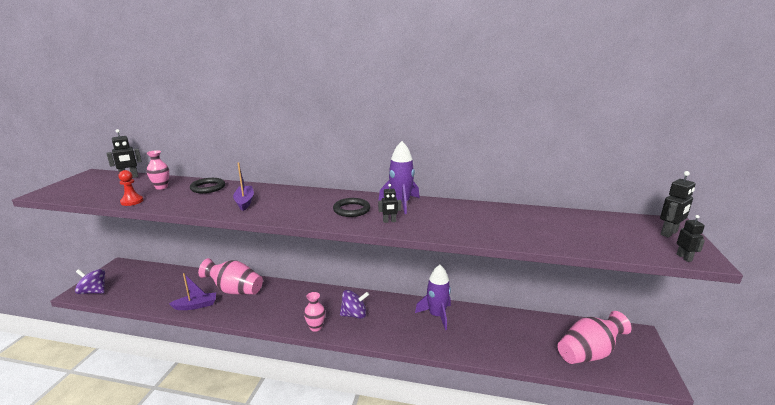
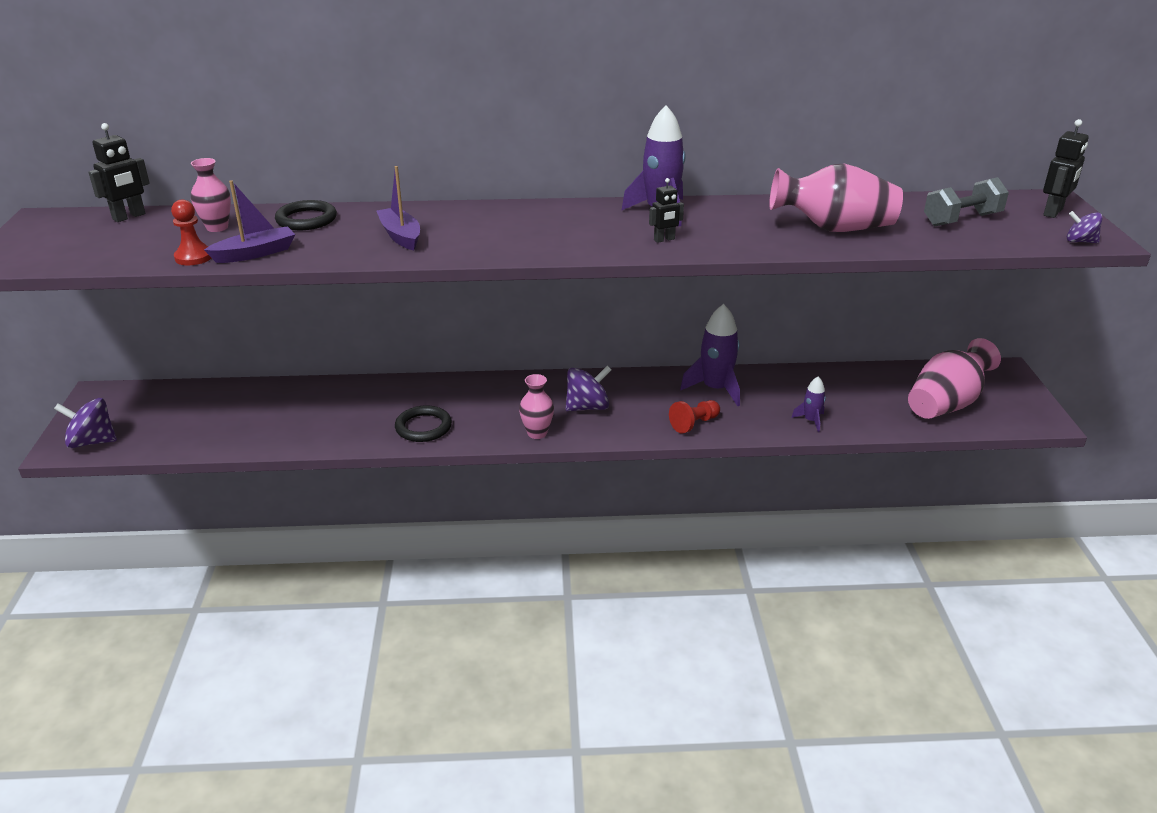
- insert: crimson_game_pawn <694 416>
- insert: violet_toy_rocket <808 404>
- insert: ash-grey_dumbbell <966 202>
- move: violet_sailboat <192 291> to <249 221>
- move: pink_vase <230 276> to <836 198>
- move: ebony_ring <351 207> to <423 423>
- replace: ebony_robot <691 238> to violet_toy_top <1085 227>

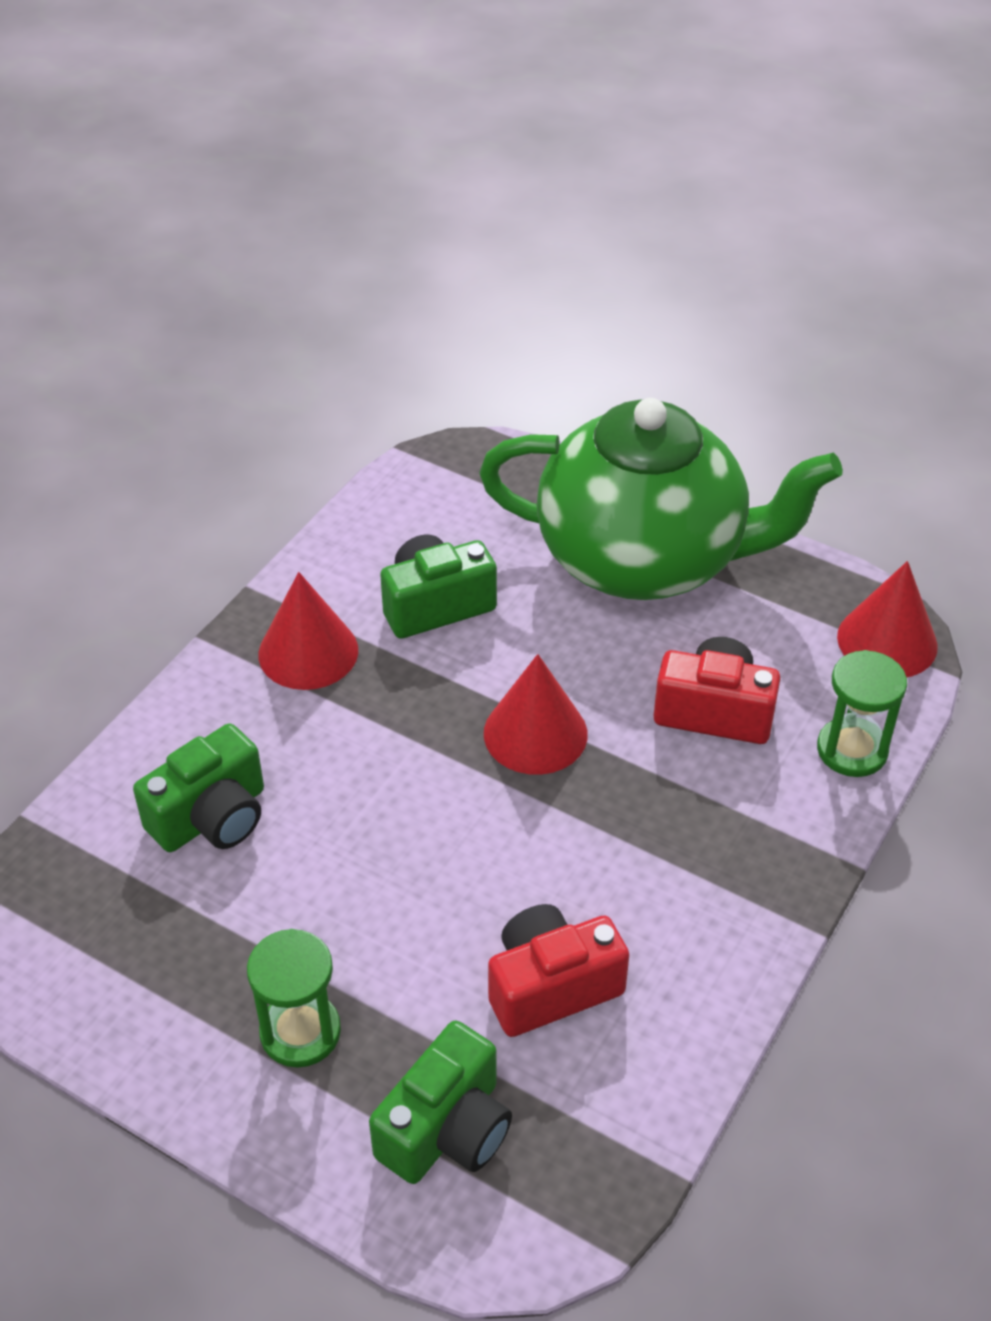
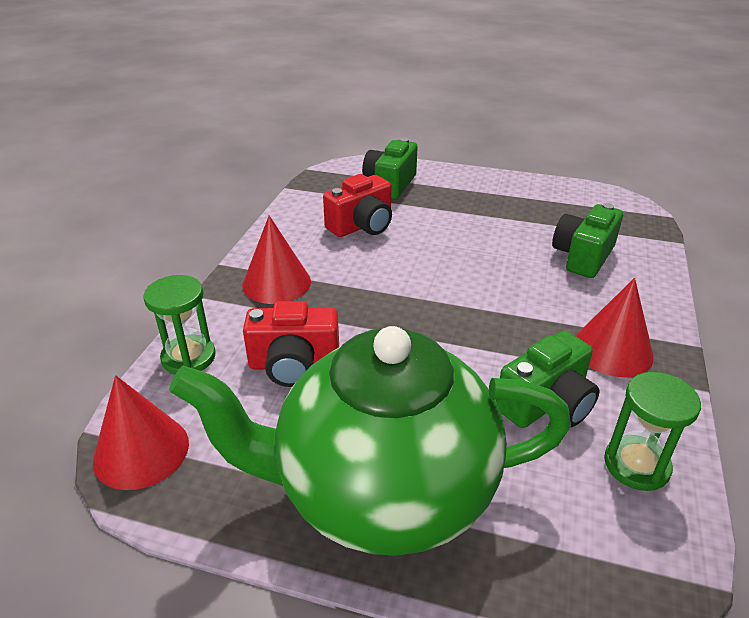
- move: leaf-green_hourglass <294 998> to <652 431>
- move: crimson_cone <536 714> to <276 260>

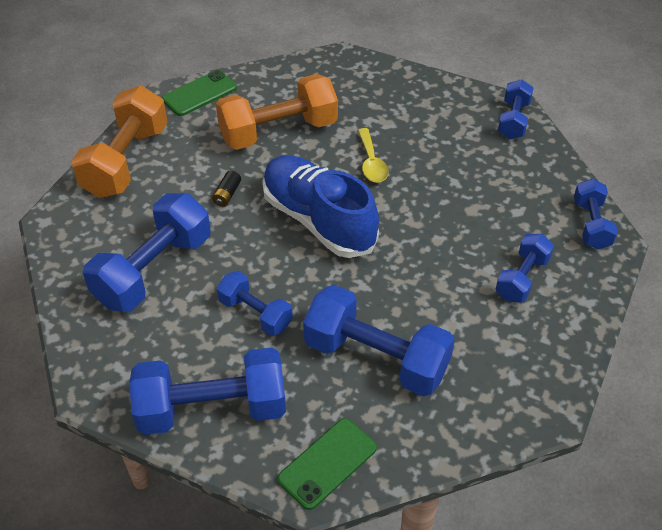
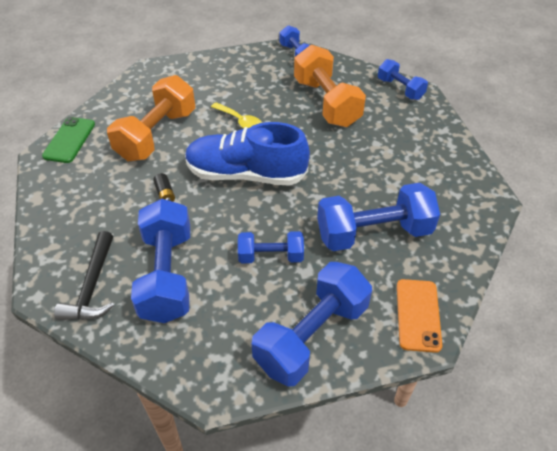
- delete: blue_dumbbell <525 268>
- insert: ebony_claw_hammer <84 275>
- move: orange_dumbbell <119 142> to <330 86>
- recolor: leaf-green_mobile_phone <327 464> to orange_mobile_phone <419 316>

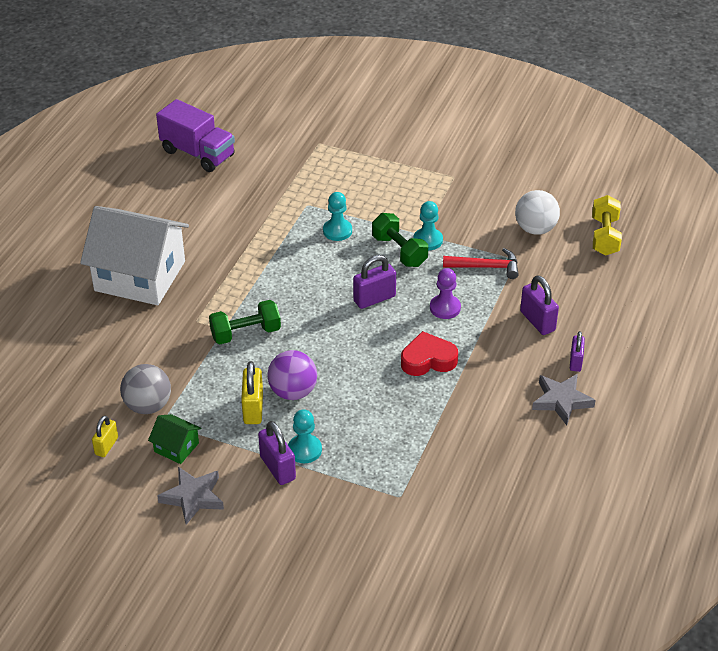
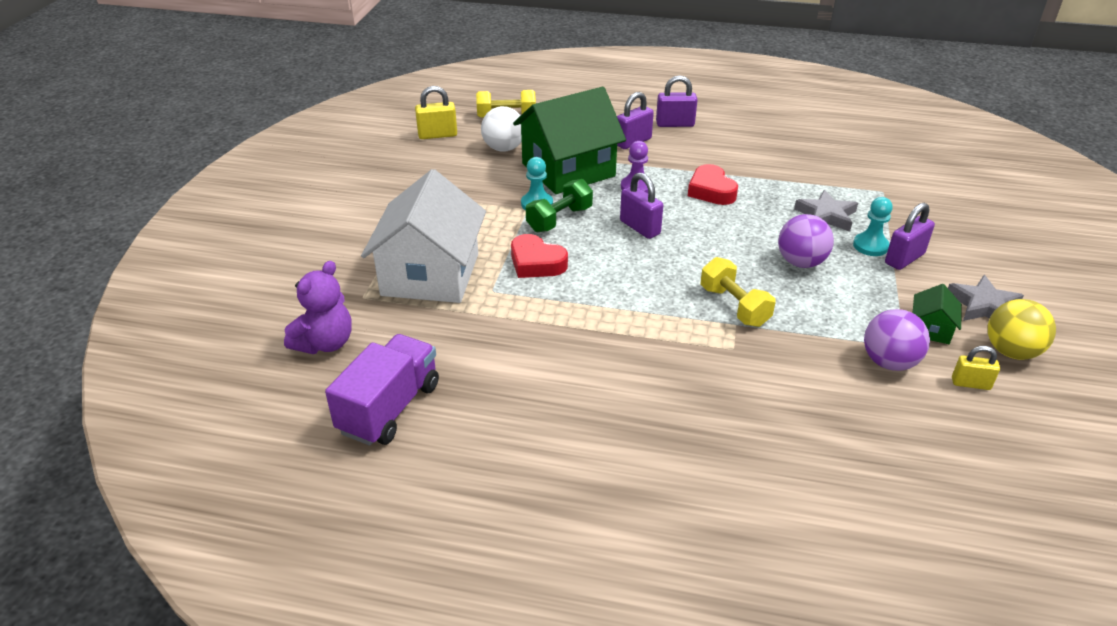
- insert: violet_teddy <318 307>
- insert: yellow_sphere <1022 329>
- move: snow-white_toy_house <134 255> to <423 236>
- move: yellow_lock <252 392> to <436 112>
- move: ash-grey_star_shape <564 399> to <826 211>
- replace: teal_game_pawn <337 216> to crimson_love_heart <539 256>
- replace: crimson_claw_hammer <481 263> to leaf-green_toy_house <569 140>
- recolor: ash-grey_sphere <145 389> to violet_sphere <897 340>
- recolor: leaf-green_dumbbell <245 322> to yellow_dumbbell <738 292>
- resize: violet_lock <577 351> = <677 101> x1.52

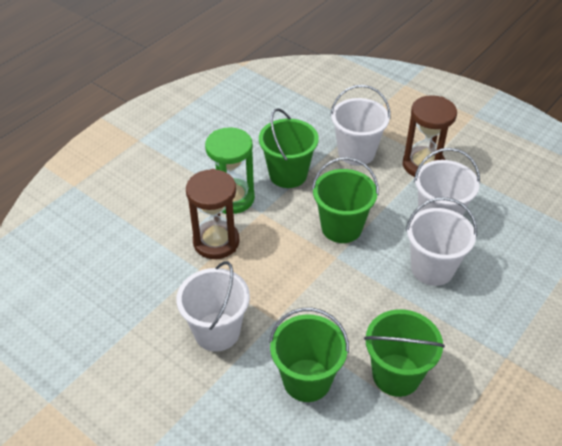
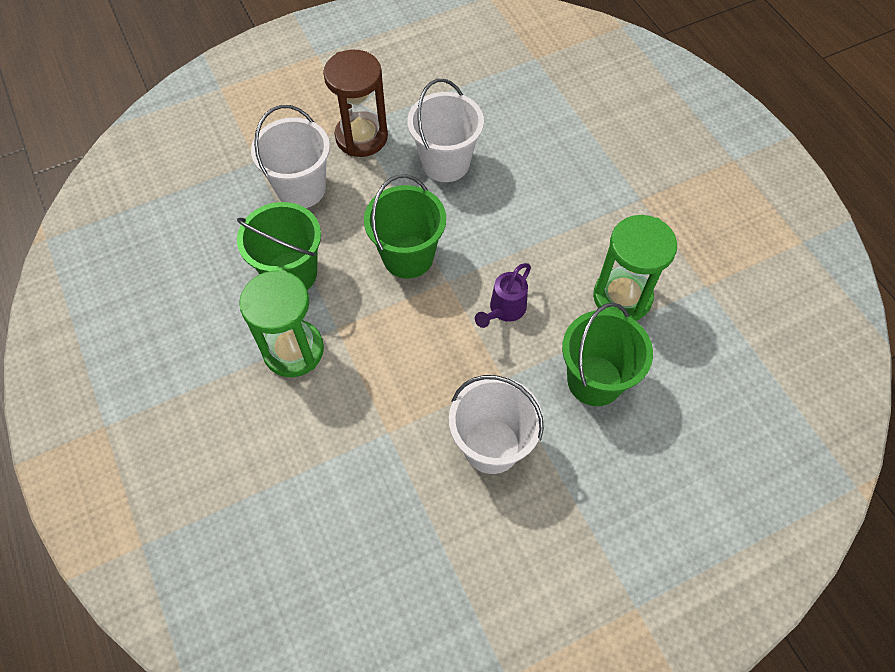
- delete: dark_brown_hourglass <213 214>
- delete: snow-white_pail <441 241>
- insert: violet_sprinkling_can <503 295>
- replace: leaf-green_pail <404 353> to leaf-green_hourglass <635 268>

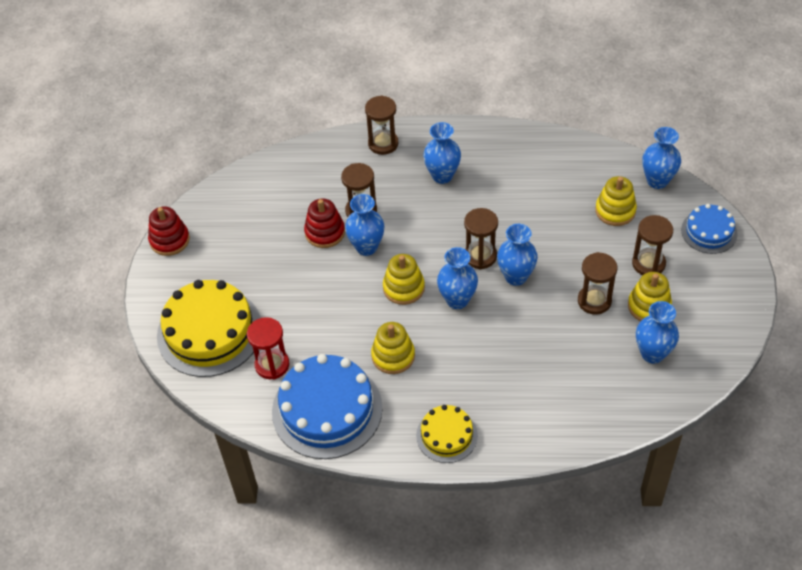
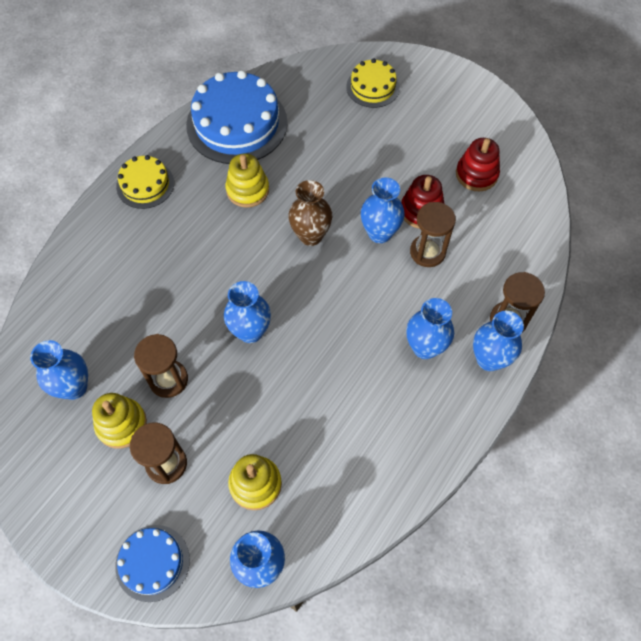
- delete: crimson_hourglass <268 348>
- delete: dark_brown_hourglass <481 238>
- move: crimson_stacking_rings <169 231> to <478 164>
- move: blue_vase <457 278> to <498 341>
- replace: yellow_stacking_rings <404 279> to dark_brown_vase <310 213>
- resize: yellow_cake <209 328> = <373 83> x0.54

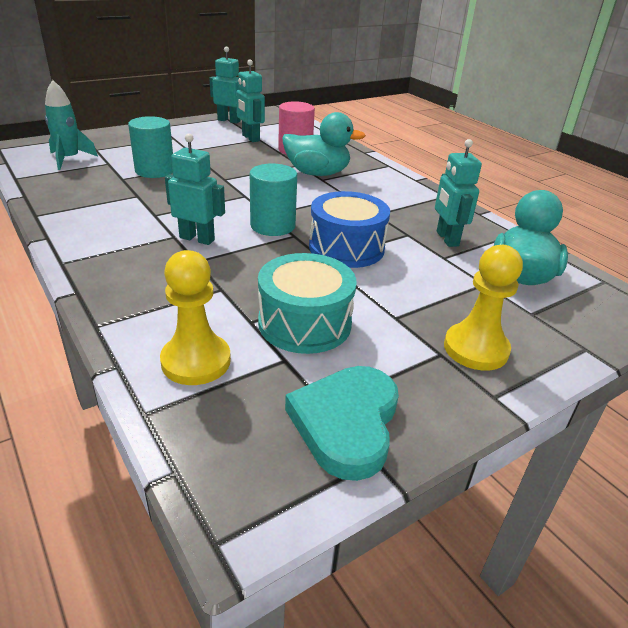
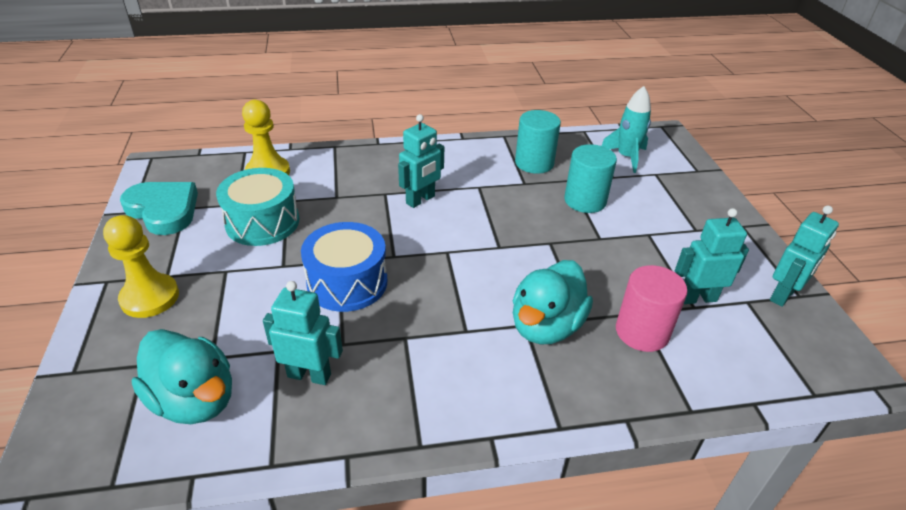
- move: teal_cylinder <273 199> to <538 142>

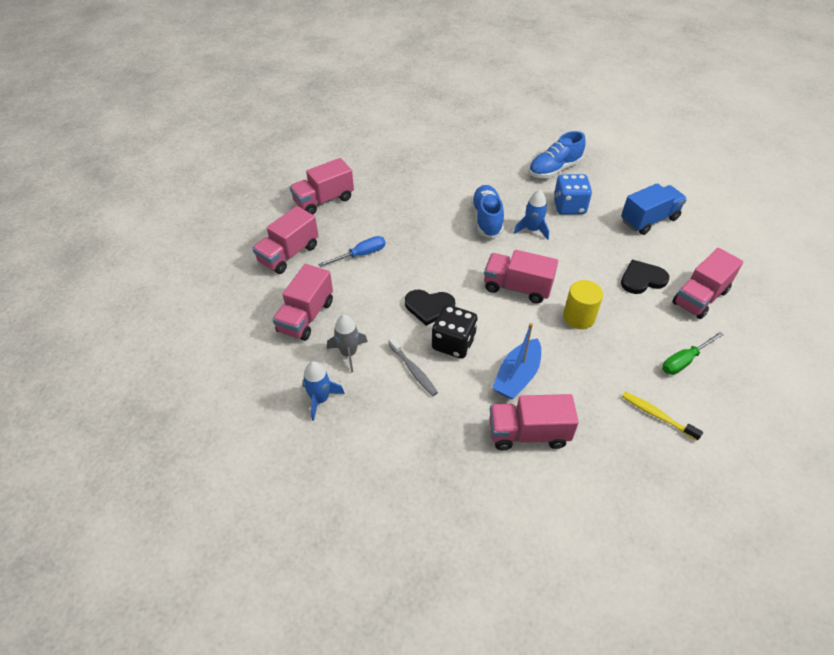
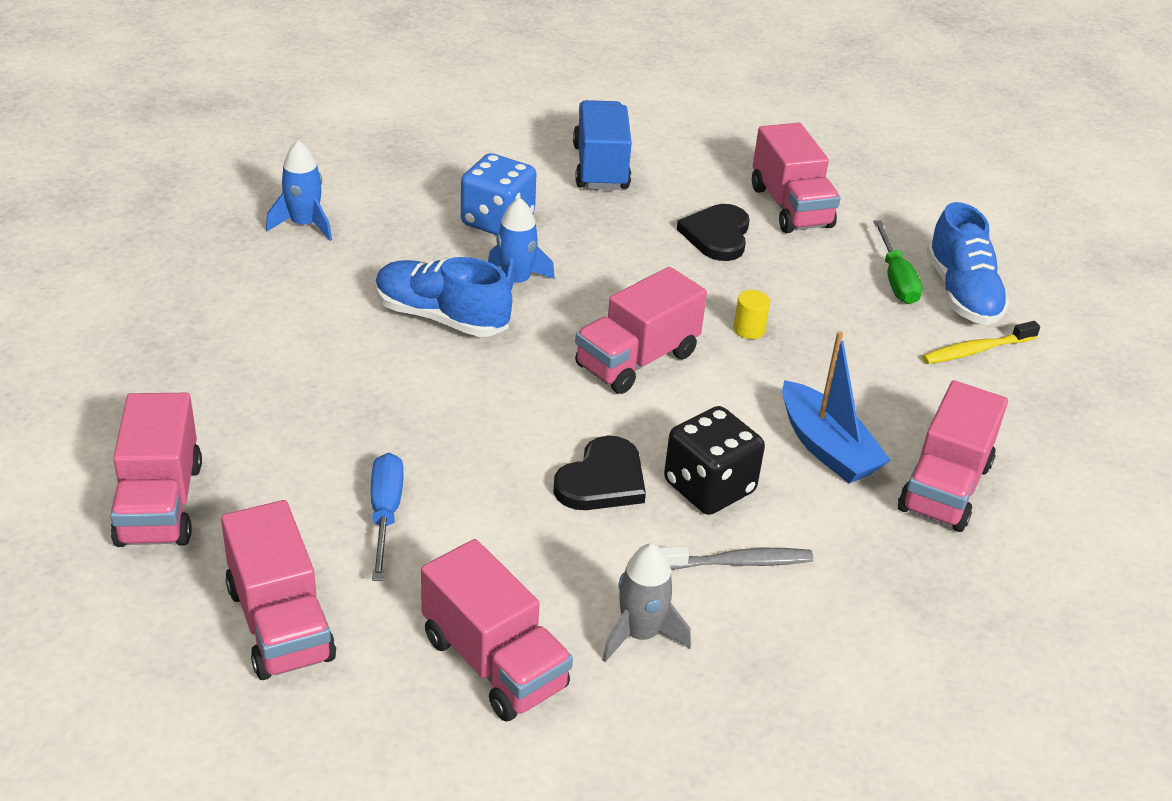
- move: blue_toy_rocket <323 391> to <299 190>
- move: blue_shoe <557 154> to <967 263>
- resize: yellow_cylinder <583 304> = <751 314> x0.55

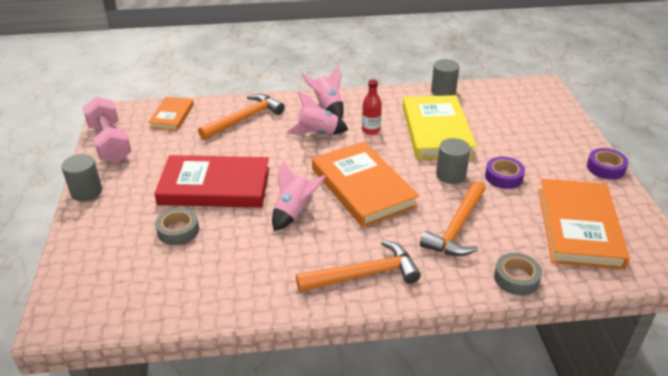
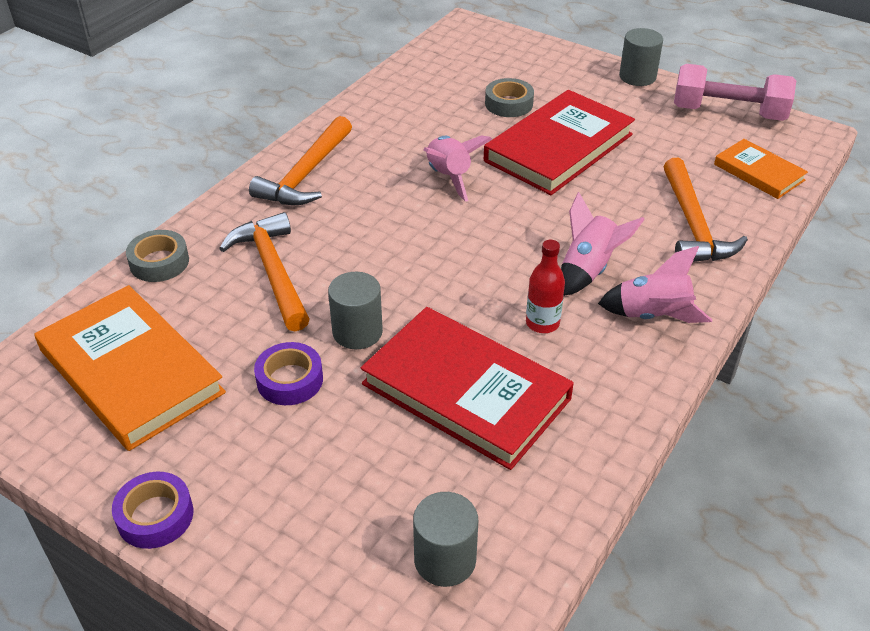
- delete: orange_hardback <365 184>
- move: ash-grey_cylinder <445 77> to <445 539>
- recolor: yellow_hardback <440 127> to crimson_hardback <467 388>

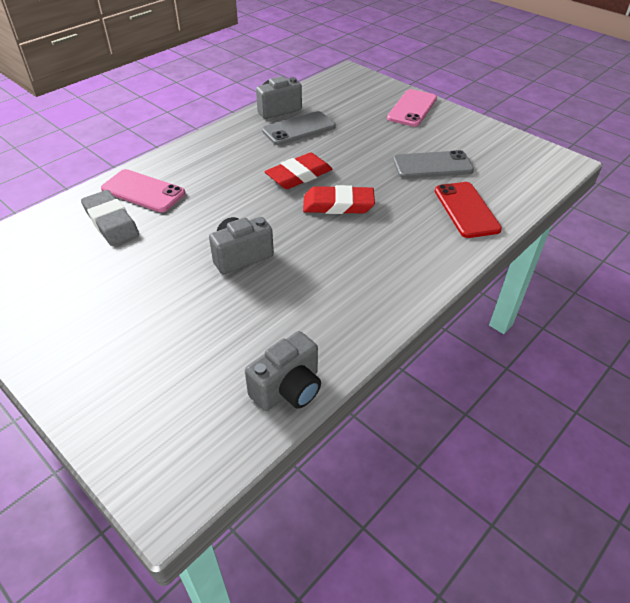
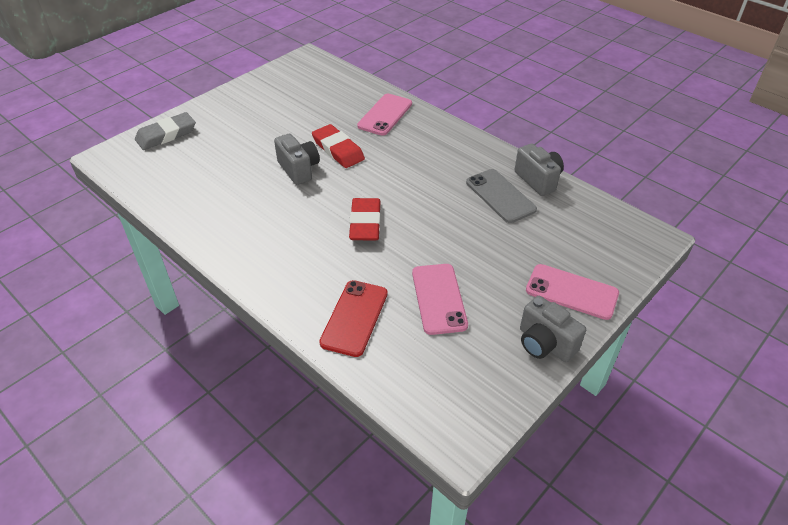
- move: ash-grey_gum_eraser <110 218> to <165 131>
- move: ash-grey_camera <283 371> to <553 329>
- move: crimson_gum_eraser <298 170> to <338 146>
- recolor: ash-grey_mobile_phone <433 164> to pink_mobile_phone <440 299>
- rotate: crimson_mobile_phone <468 210> = <353 318> 60 degrees counterclockwise

